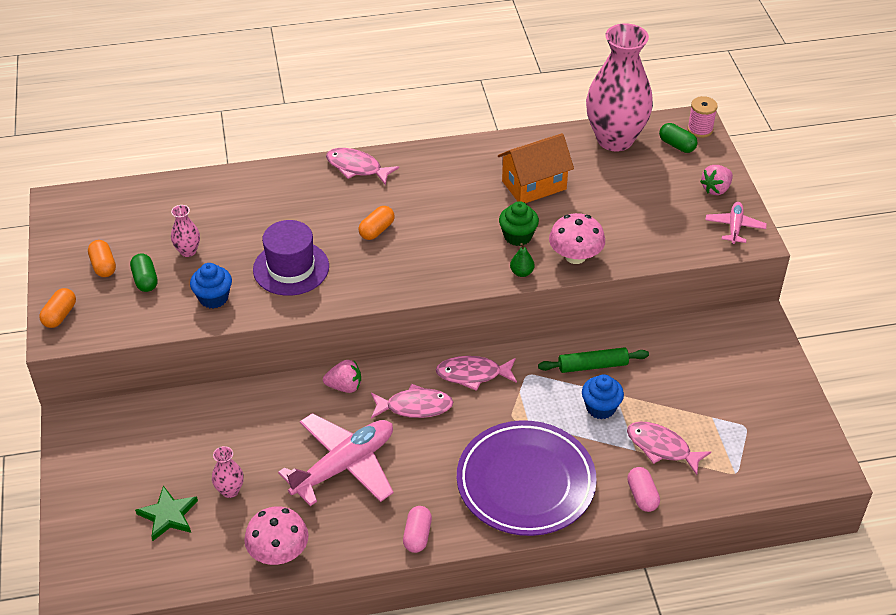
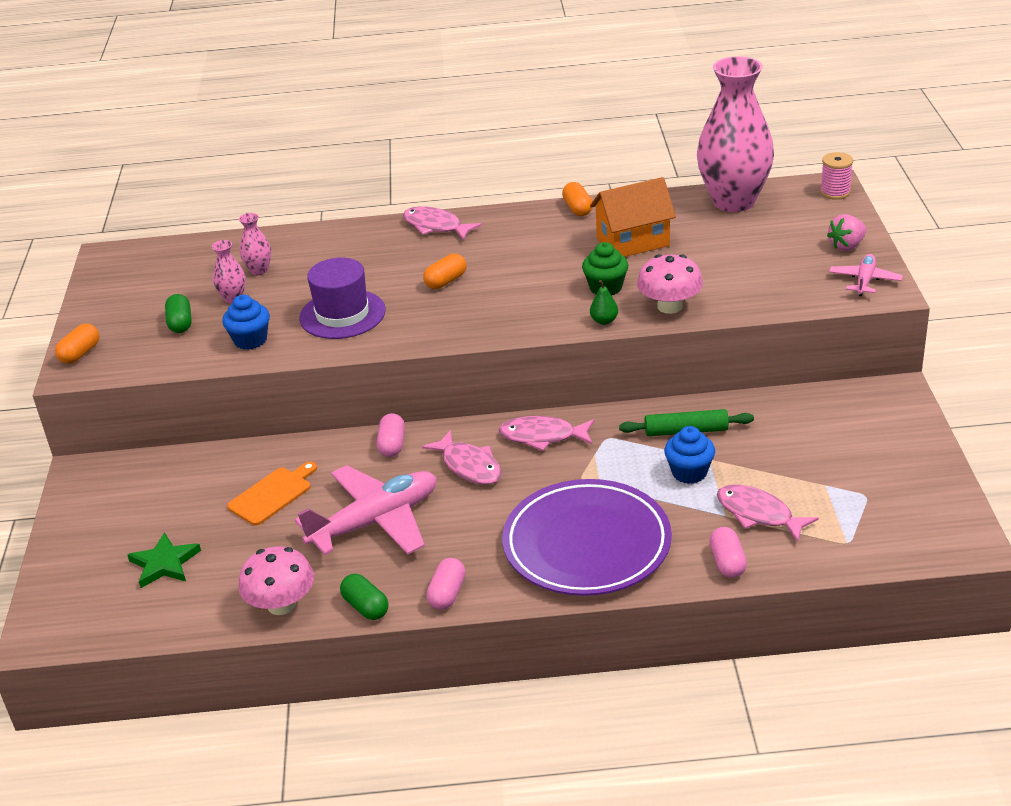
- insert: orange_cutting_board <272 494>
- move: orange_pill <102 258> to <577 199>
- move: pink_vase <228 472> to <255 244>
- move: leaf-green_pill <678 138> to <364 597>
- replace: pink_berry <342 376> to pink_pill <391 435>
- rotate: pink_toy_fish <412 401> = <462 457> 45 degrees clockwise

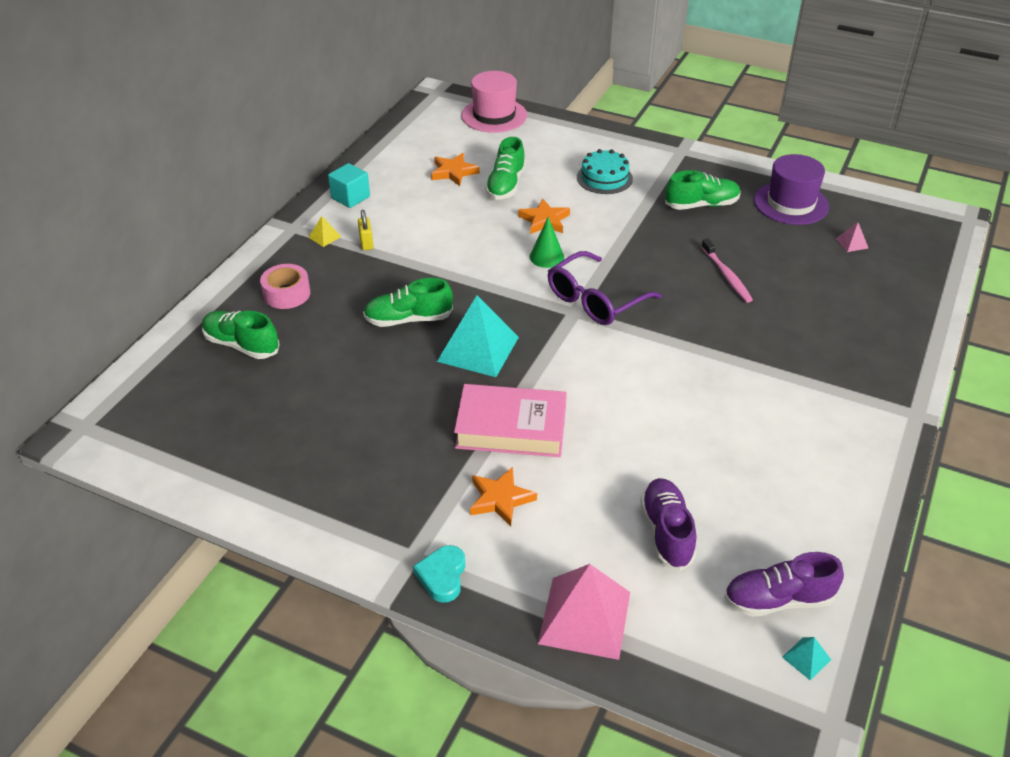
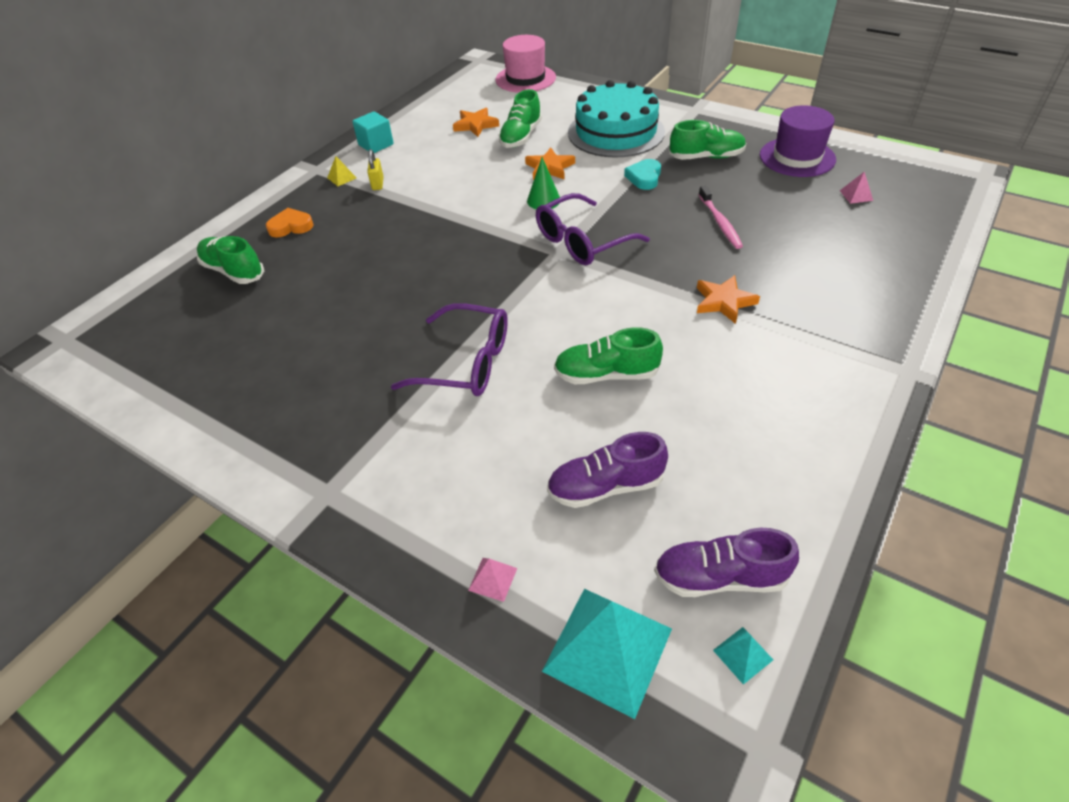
- move: leaf-green_shoe <408 302> to <608 355>
- move: teal_love_heart <439 574> to <642 174>
- move: teal_pyramid_shape <478 336> to <607 654>
- move: orange_star_shape <503 497> to <728 299>
- replace: pink_tape <285 286> to orange_love_heart <290 223>
- replace: pink_hardback <510 420> to violet_eyeglasses <449 349>
- rotate: violet_shoe <668 524> = <607 470> 105 degrees counterclockwise
- resize: pink_pyramid_shape <584 612> = <492 580> x0.42
- resize: teal_cake <605 171> = <616 119> x1.80

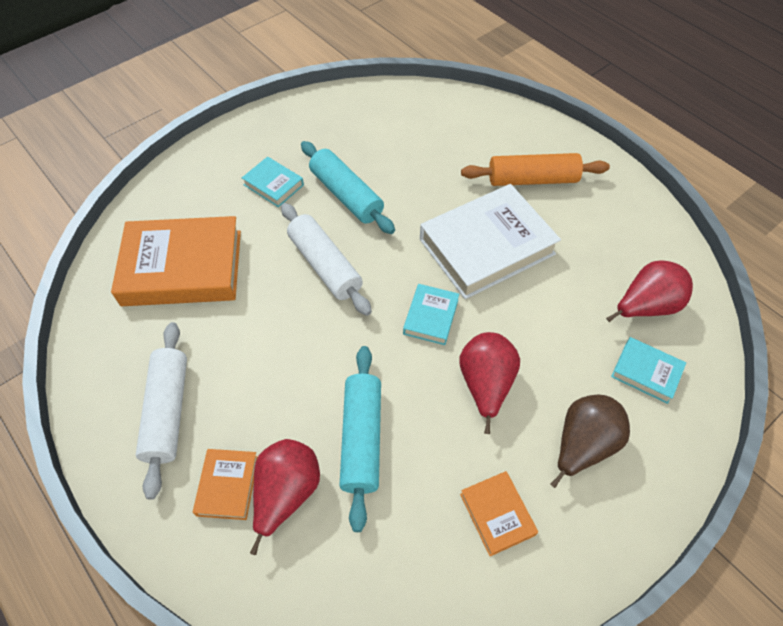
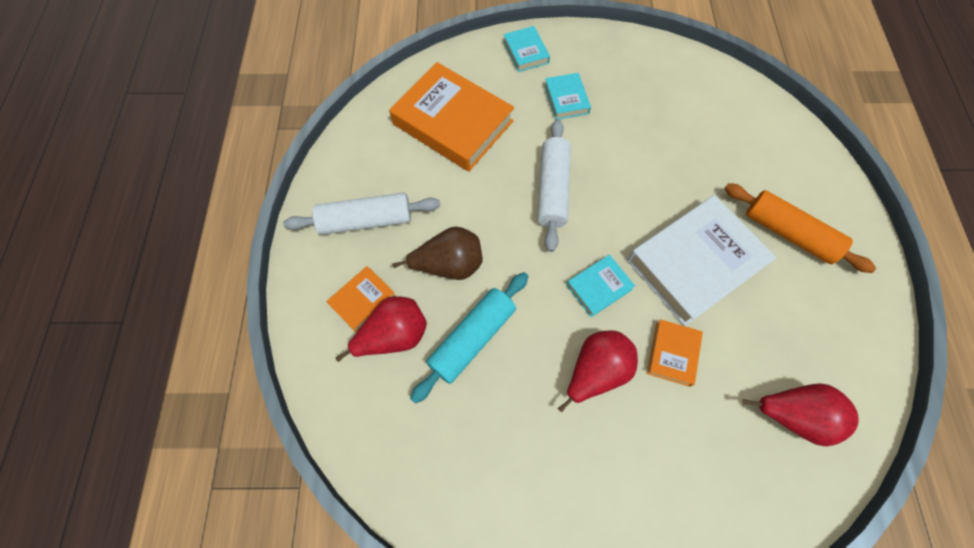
- delete: teal_pastry_roller <348 187>
- move: orange_hardback <499 513> to <675 353>
- move: dark_brown_pear <590 441> to <437 253>
- move: teal_hardback <648 370> to <526 49>
- rotate: snow-white_pastry_roller <161 411> = <361 214> 45 degrees clockwise
- rotate: snow-white_hardback <490 241> = <702 260> 45 degrees counterclockwise

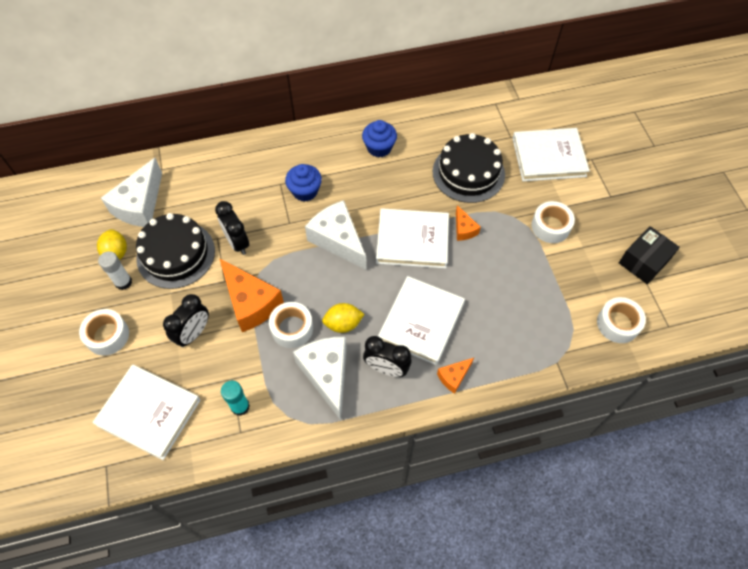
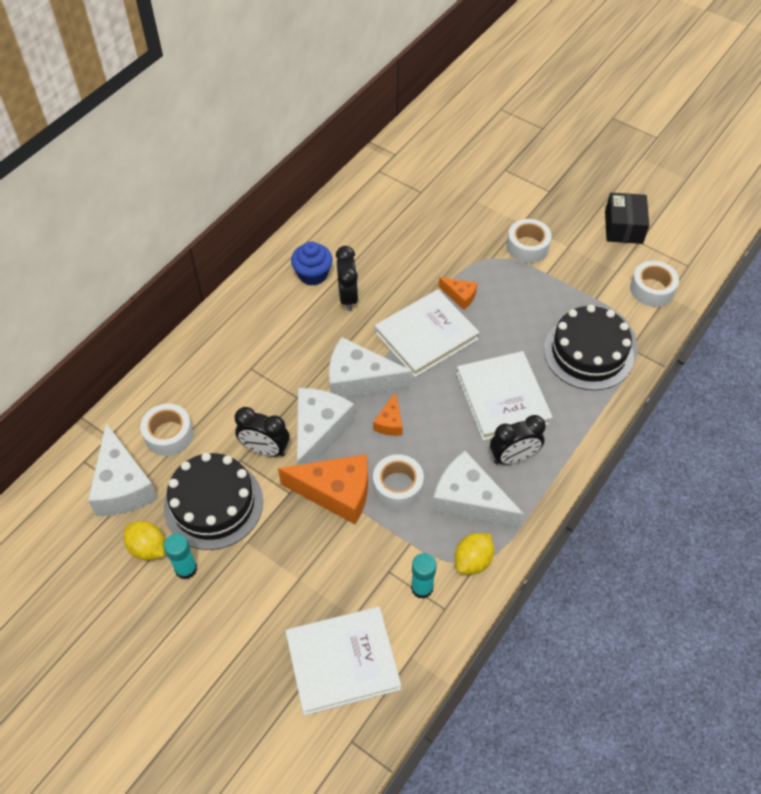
- delete: blue_cupcake <303 183>
- delete: snow-white_hardback <551 154>
- insert: snow-white_cheese_wedge <326 426>
- move: snow-white_tape <104 332> to <166 430>
- move: ebony_clock <186 320> to <347 278>
- move: yellow_toy_lemon <343 318> to <474 553>
- move: ebony_cake <469 168> to <589 347>
- move: orange_cheese_wedge <455 376> to <388 414>
- recolor: snow-white_stick_of_glue <115 270> to teal_stick_of_glue <180 556>

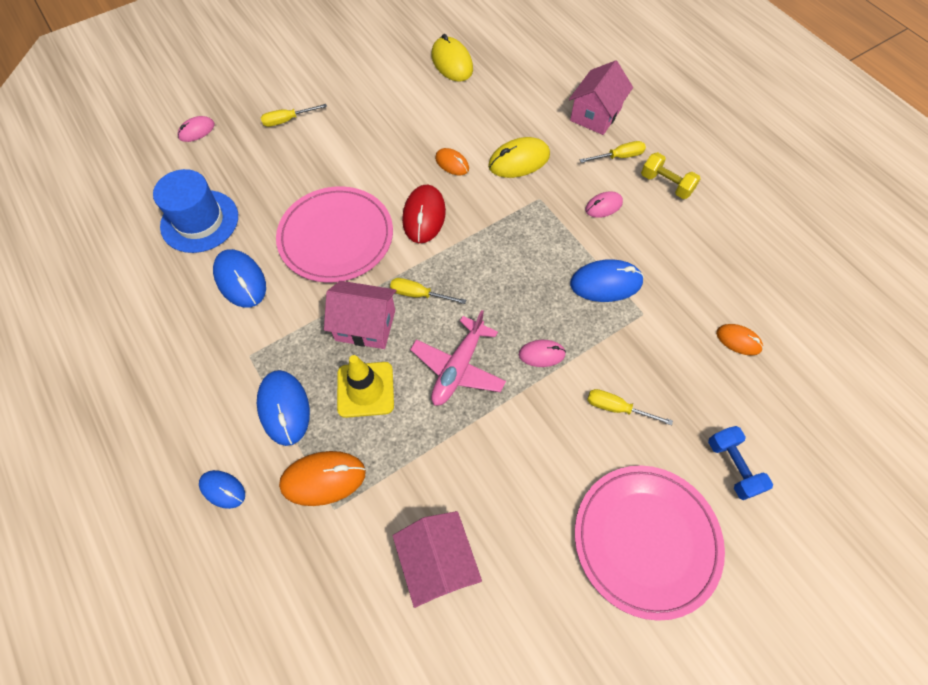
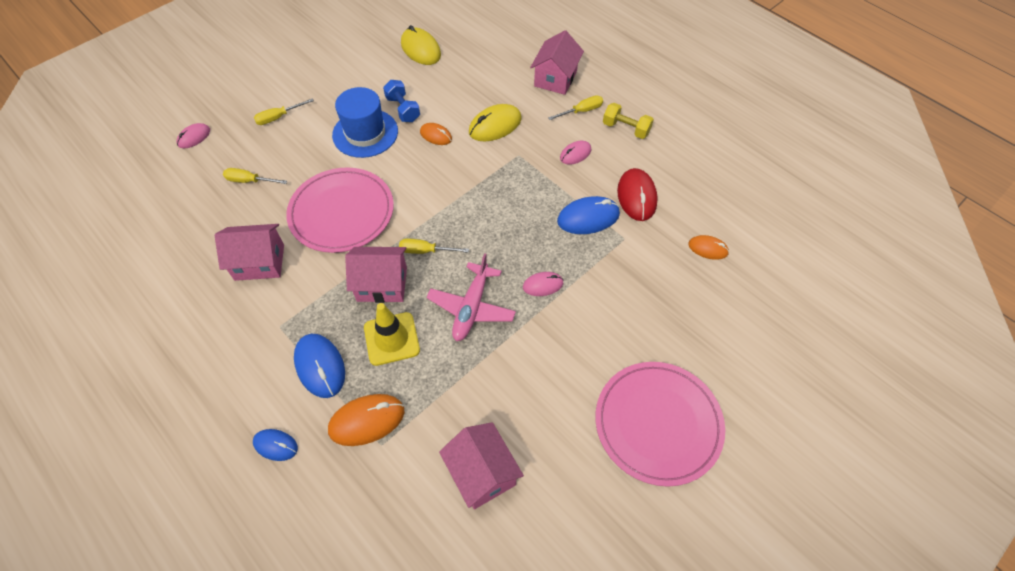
- move: blue_top_hat <195 211> to <365 122>
- move: crimson_PC_mouse <424 214> to <637 194>
- move: yellow_hand_screwdriver <630 407> to <255 176>
- move: blue_dumbbell <740 463> to <401 101>
- replace: blue_PC_mouse <239 278> to pink_toy_house <249 252>

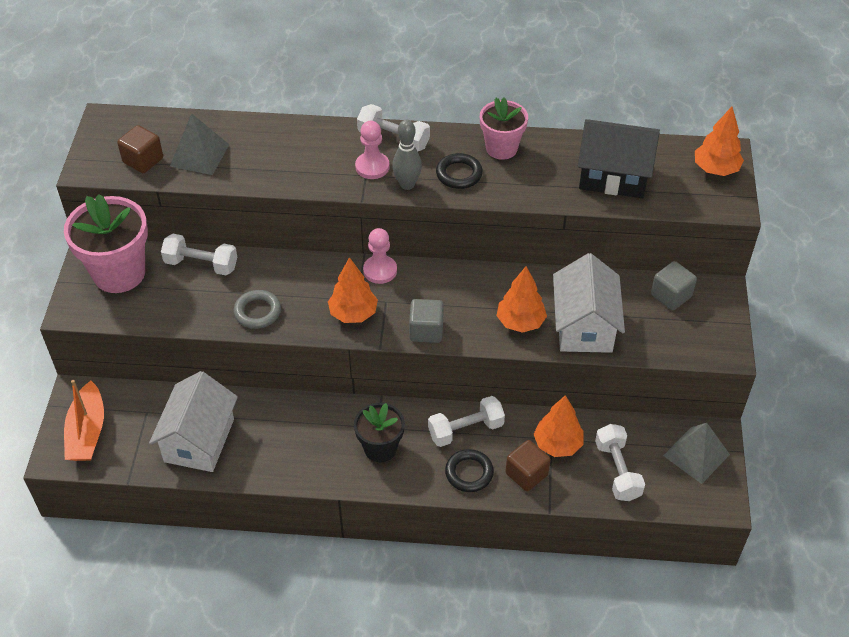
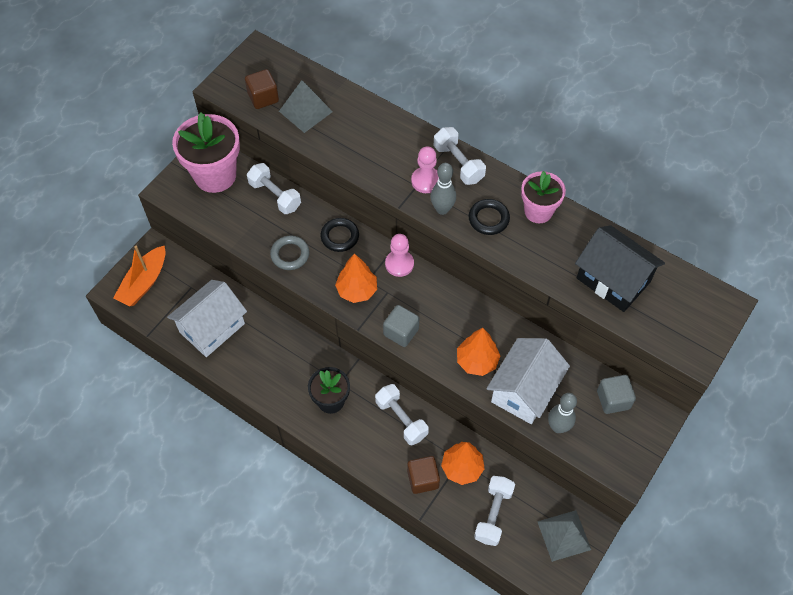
- delete: orange_tree <719 141>
- insert: ash-grey_skittle <562 413>
- move: ebony_ring <469 470> to <339 235>
- rotate: snow-white_dumbbell <466 421> = <402 414> 45 degrees clockwise

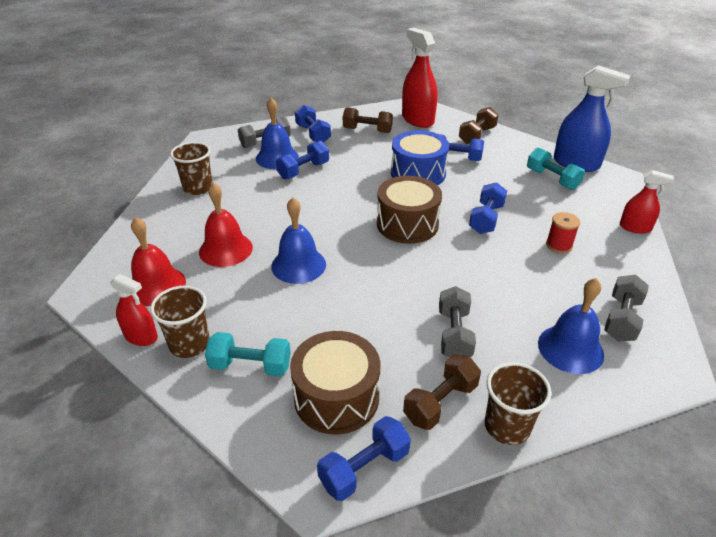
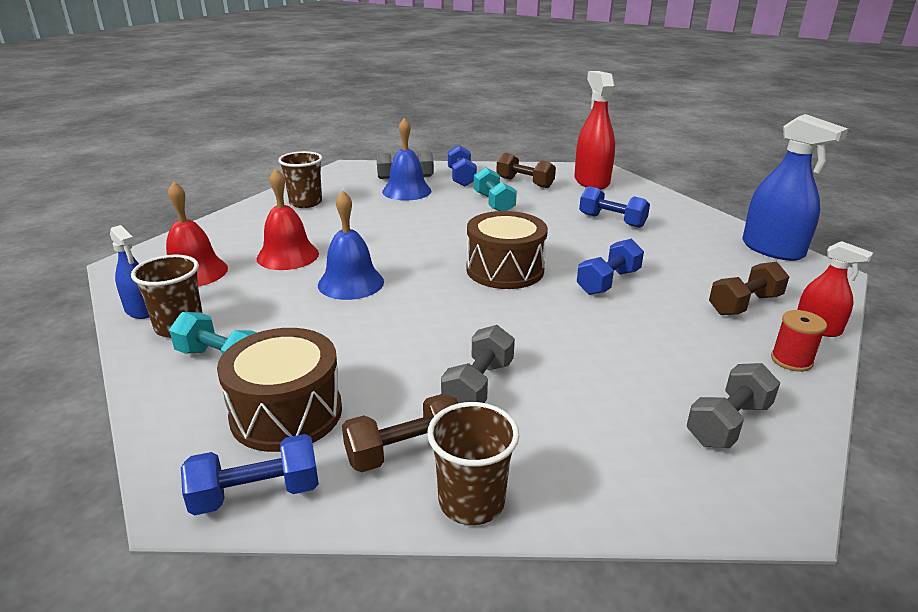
- delete: blue_dumbbell <302 160>
- delete: blue_toy_drum <420 157>
- delete: blue_bell <571 326>
- move: dark_brown_dumbbell <478 125> to <749 288>
- move: teal_dumbbell <556 168> to <495 189>
- move: crimson_reel_of_thread <563 232> to <799 341>
- recolor: crimson_sprayer <134 310> to blue_sprayer <129 272>

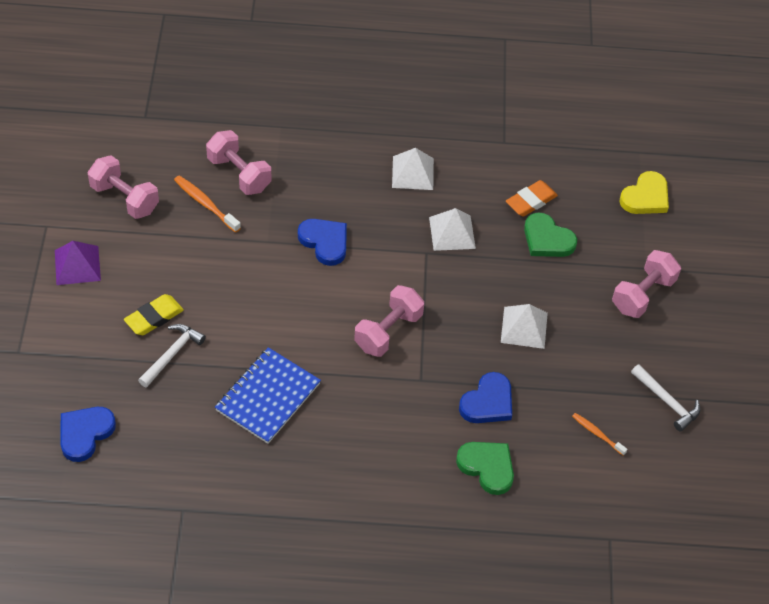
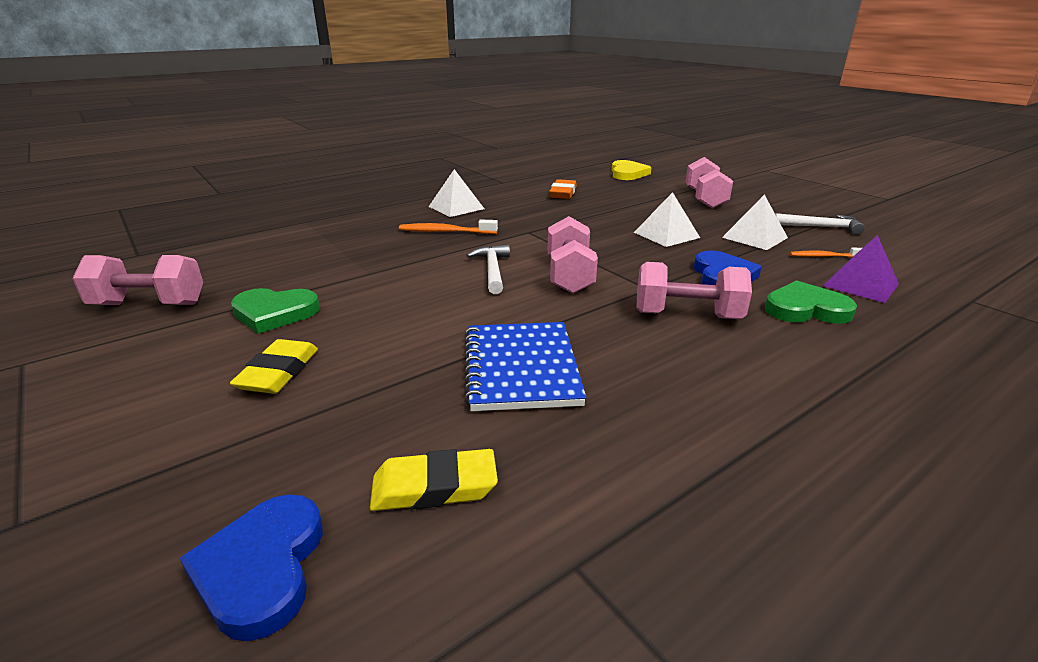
- delete: blue_love_heart <322 242>
- insert: yellow_gum_eraser <434 480>
- move: violet_pyramid_shape <78 263> to <861 269>
- move: snow-white_claw_hammer <172 356> to <488 269>
- move: orange_tooth_brush <207 204> to <448 227>
- move: pink_dumbbell <238 162> to <694 290>
- move: snow-white_pyramid_shape <452 229> to <755 222>
- move: leaf-green_love_heart <550 235> to <275 311>

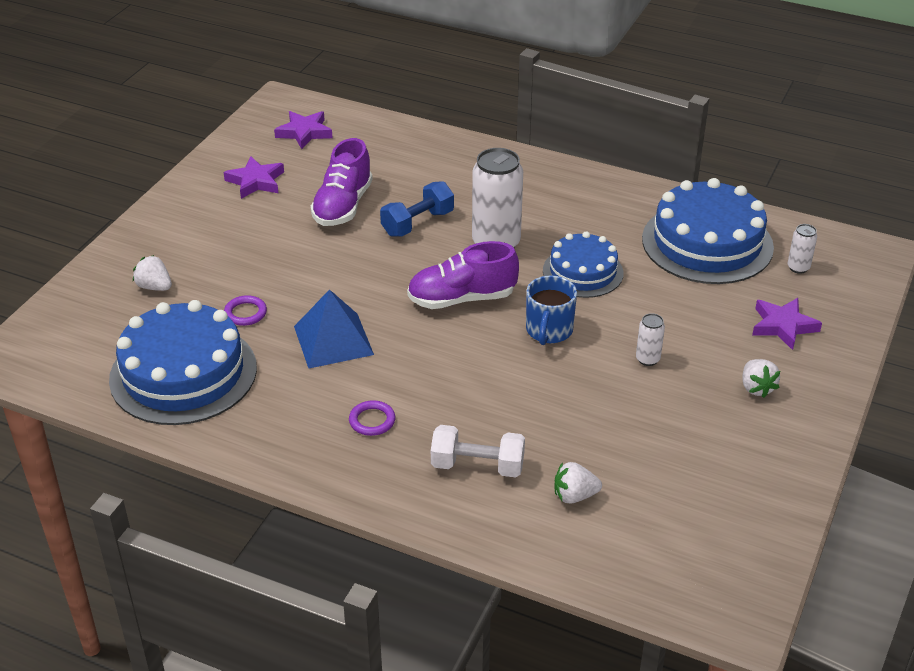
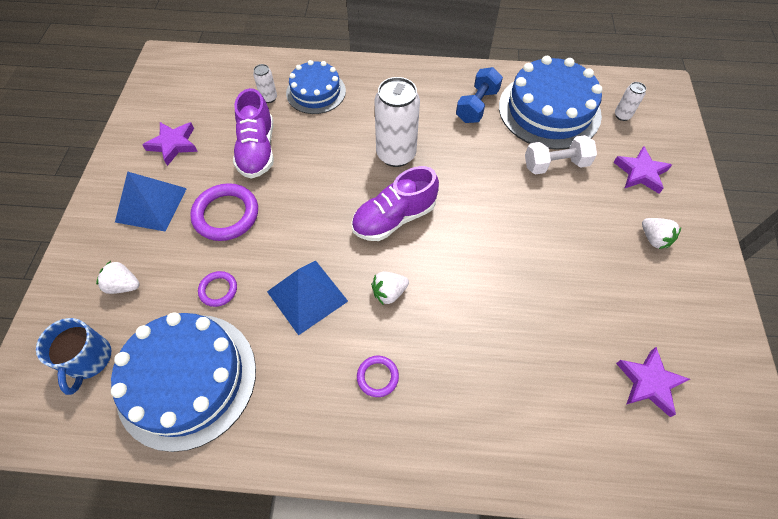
- insert: blue_pyramid_shape <151 201>
- insert: violet_ring <224 212>
- move: violet_star_shape <303 130> to <653 382>
- move: blue_dumbbell <417 209> to <479 95>
- move: snow-white_dumbbell <478 451> to <561 155>
- move: blue_mug <551 310> to <73 356>
- move: blue_cake <583 264> to <316 87>
- move: snow-white_berry <578 483> to <390 288>
- move: snow-white_tin <650 339> to <265 83>

